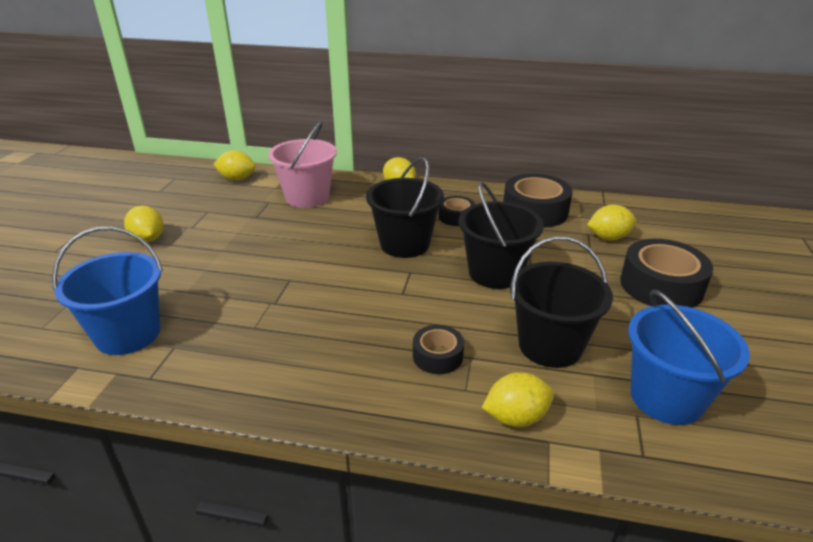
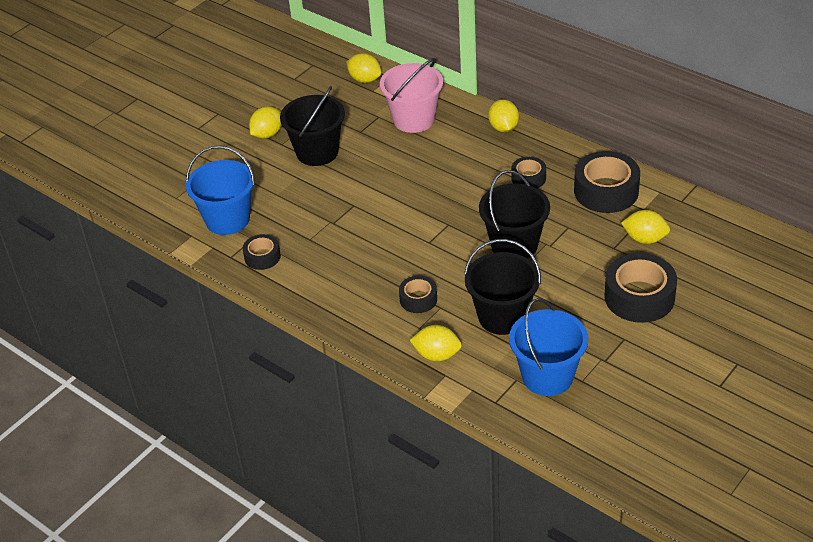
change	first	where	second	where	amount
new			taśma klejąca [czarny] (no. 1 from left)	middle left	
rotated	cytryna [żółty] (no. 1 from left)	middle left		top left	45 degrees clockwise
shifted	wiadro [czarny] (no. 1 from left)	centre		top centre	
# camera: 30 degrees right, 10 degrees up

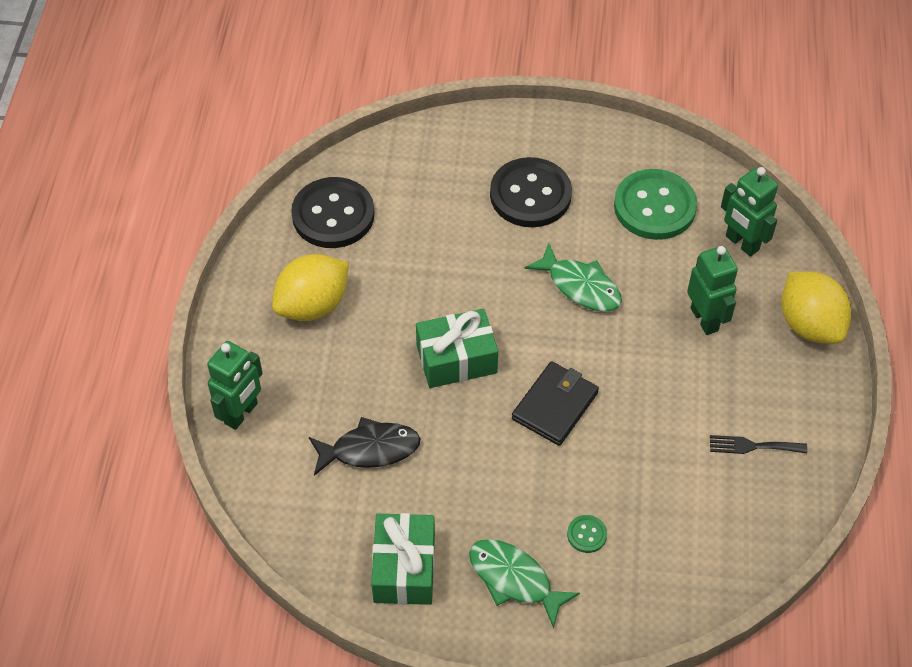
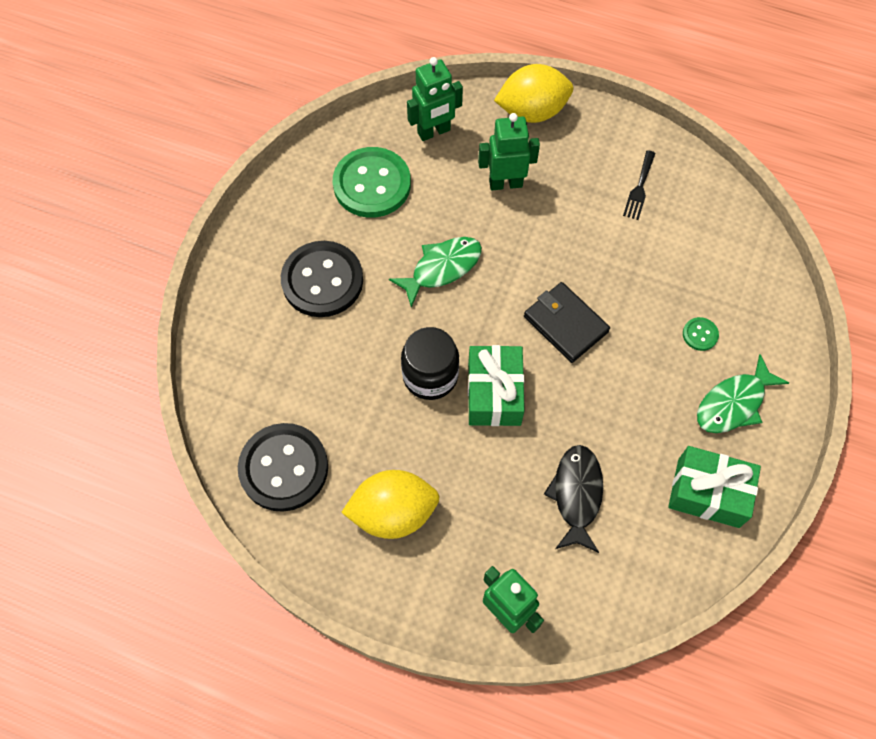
change	first	where	second	where	amount
rotated	cytryna [żółty] (no. 1 from left)	centre		bottom centre	75 degrees counterclockwise
new			słoik [czarny]	centre	
# camera: 75 degrees left, 10 degrees up

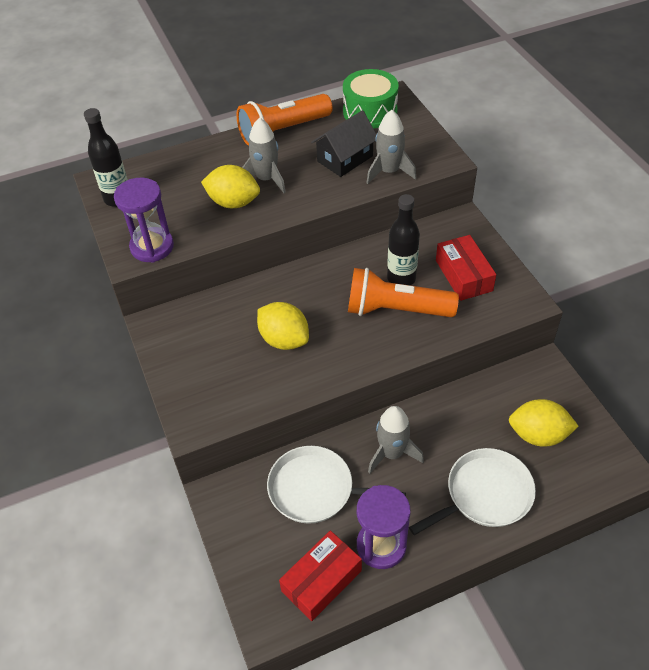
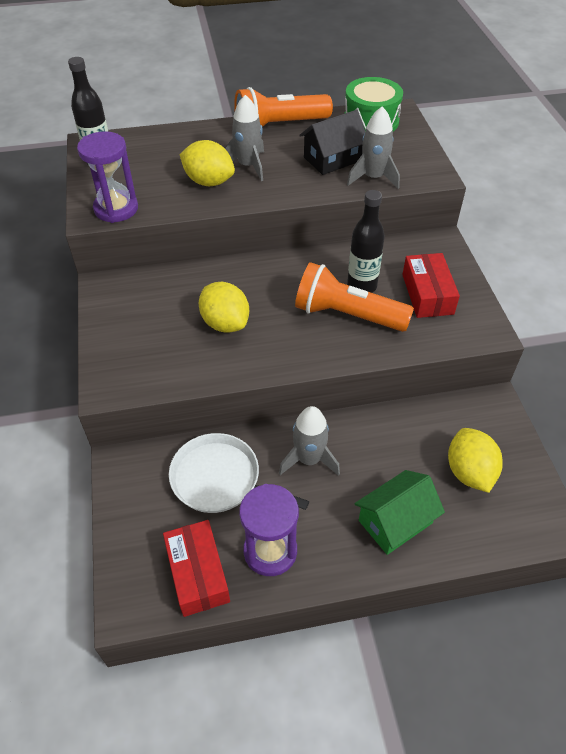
change	first	where	second	where	amount
rotated	pudełko [czerwony] (no. 1 from left)	bottom centre		bottom centre	75 degrees counterclockwise
swapped	patelnia [biały] (no. 2 from left)	bottom right	domek [zielony]	bottom right	
rotated	cytryna [żółty] (no. 3 from left)	middle right		middle right	60 degrees clockwise
# camera: 10 degrees right, 0 degrees up

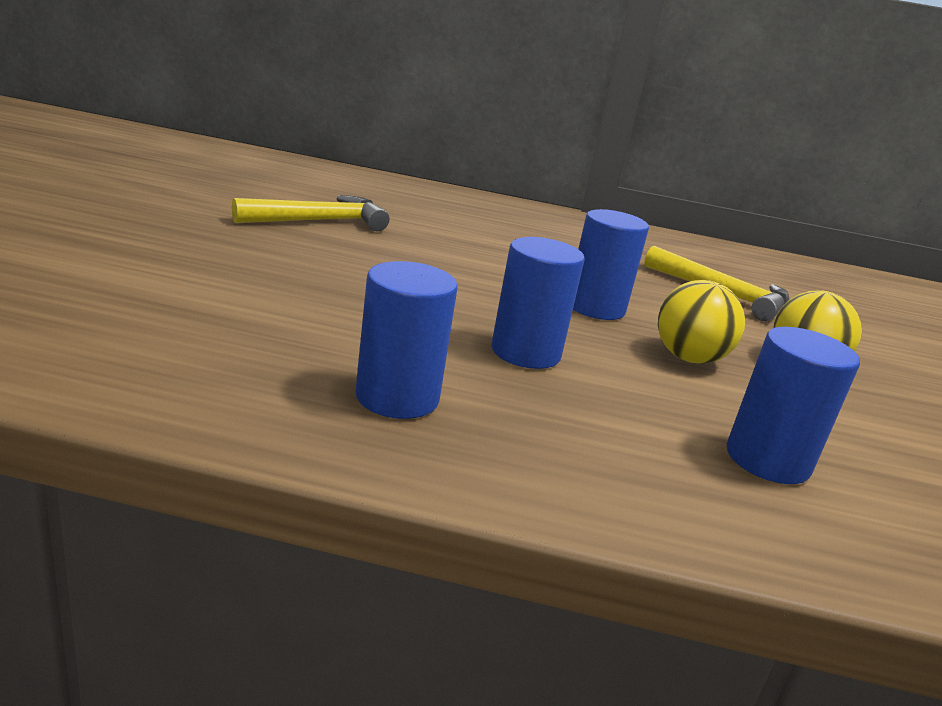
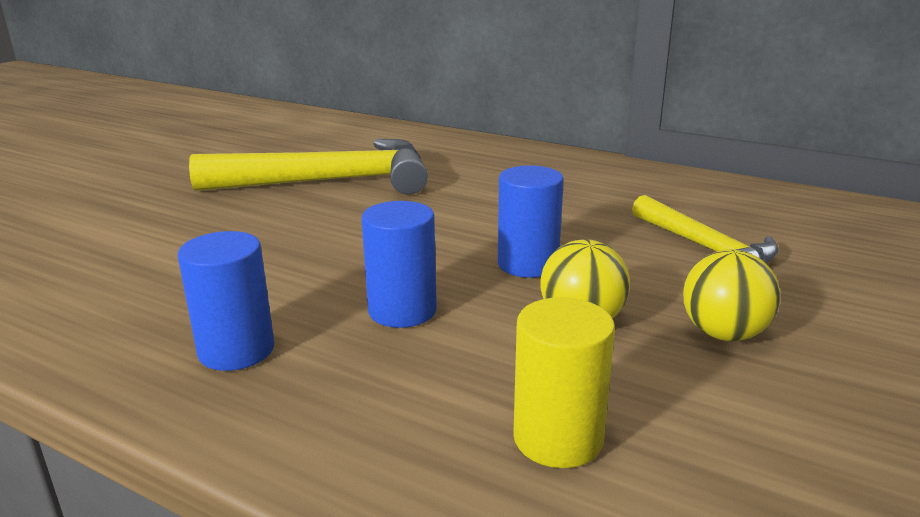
change	first	where	second	where	amount
scaled	młotek [żółty] (no. 1 from left)	top left		top centre	x1.72
repainted	walec [niebieski] (no. 4 from left)	middle right	walec [żółty]	bottom centre	
# camera: 25 degrees right, 0 degrees up

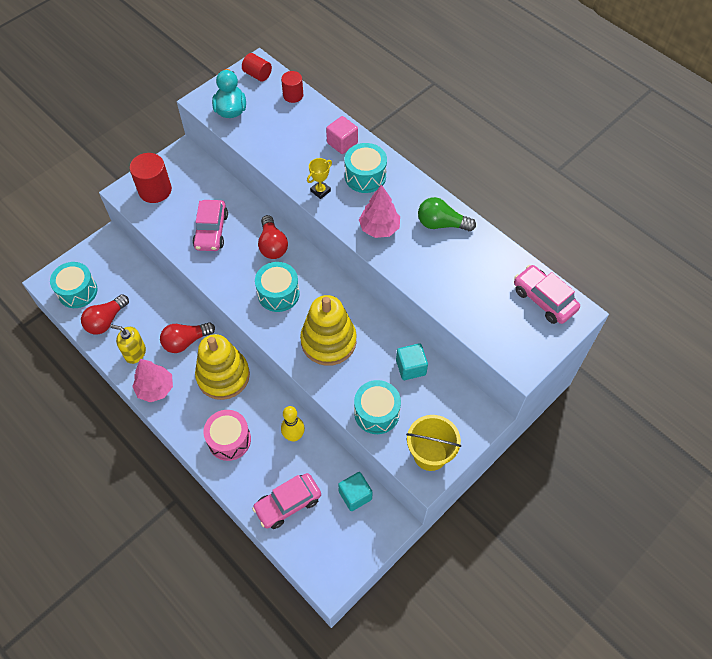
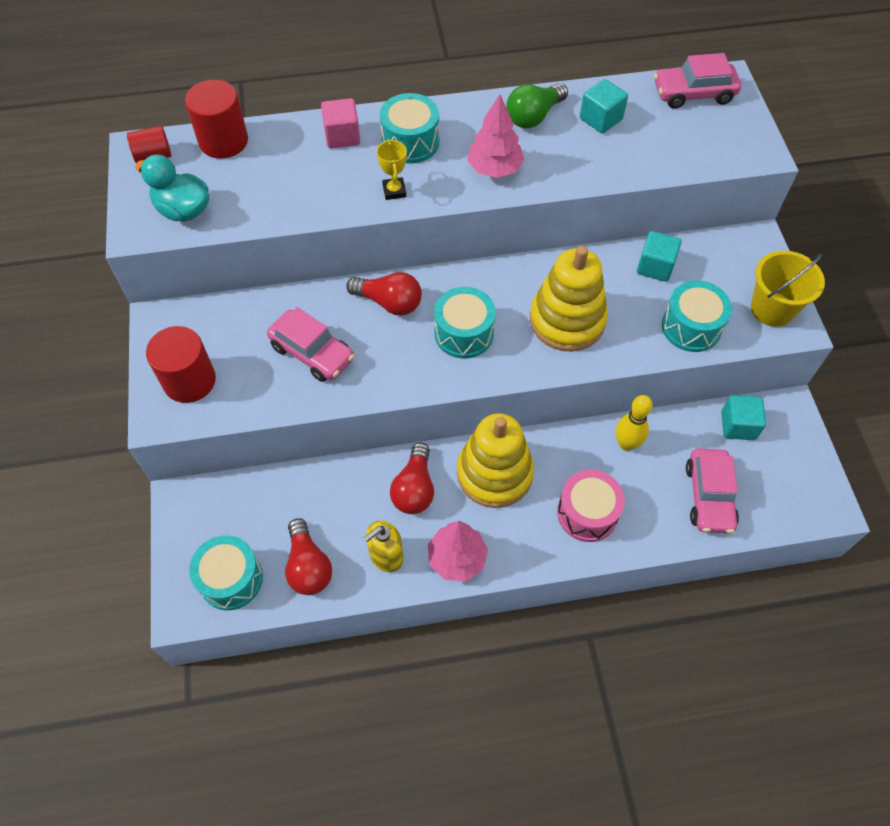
change	first	where	second	where	amount
scaled	walec [czerwony] (no. 3 from left)	top centre		top left	x1.63
new			sześcian [turkusowy] (no. 1 from left)	top right	
# camera: 55 degrees left, 0 degrees up

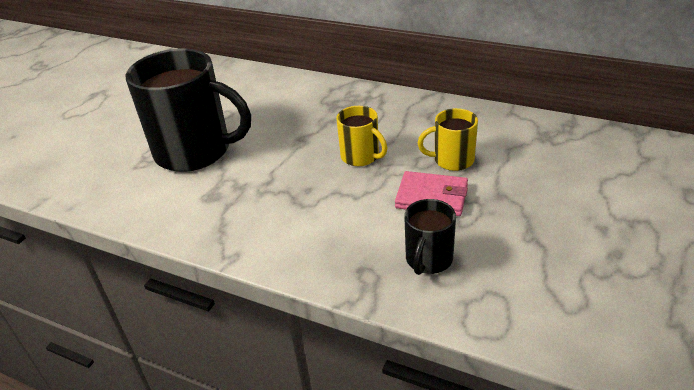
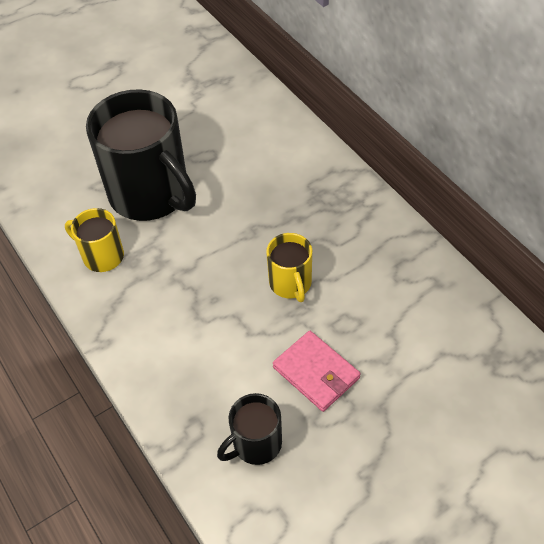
change	first	where	second	where	amount
shifted	kubek [żółty] (no. 2 from left in the first image)	centre	kubek [żółty] (no. 1 from left)	middle left	
# camera: 30 degrees right, 15 degrees up

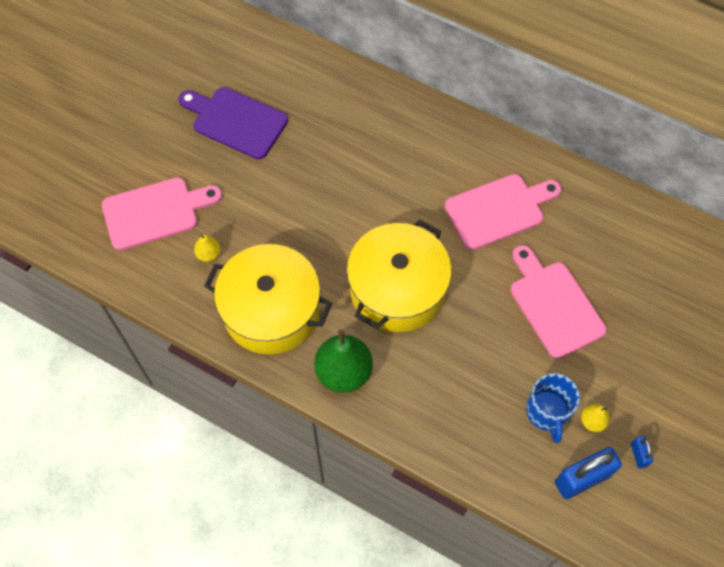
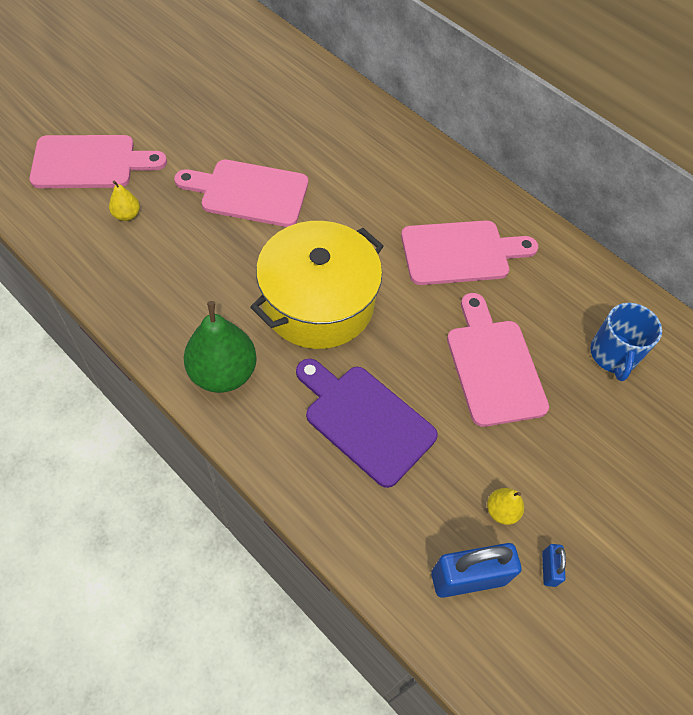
change	first	where	second	where	amount
new			deska do krojenia [różowy] (no. 2 from left)	top centre	
shifted	deska do krojenia [fioletowy]	top left		centre	
shifted	kubek [niebieski]	bottom right		middle right	
gone	garnek [żółty] (no. 1 from left)	centre			
# camera: 10 degrees right, 5 degrees down

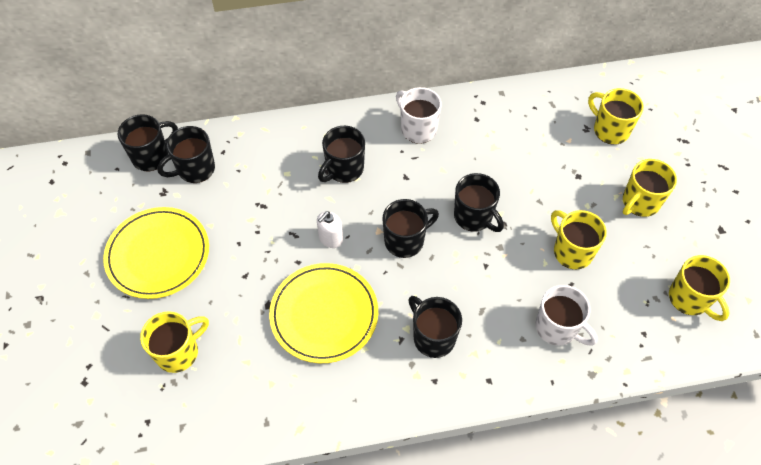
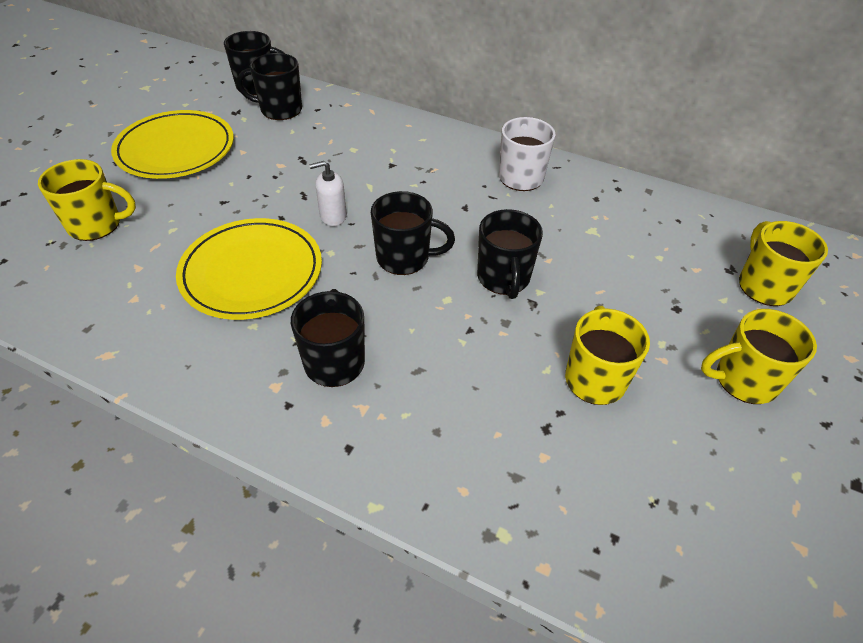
change	first	where	second	where	amount
gone	kubek [czarny] (no. 3 from left)	top centre			
gone	kubek [biały] (no. 2 from left)	bottom right			
gone	kubek [żółty] (no. 5 from left)	middle right			
# camera: 35 degrees right, 10 degrees down

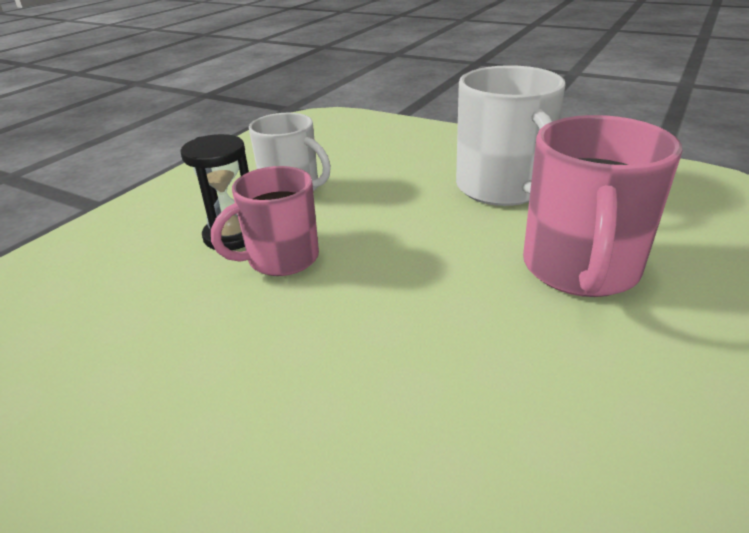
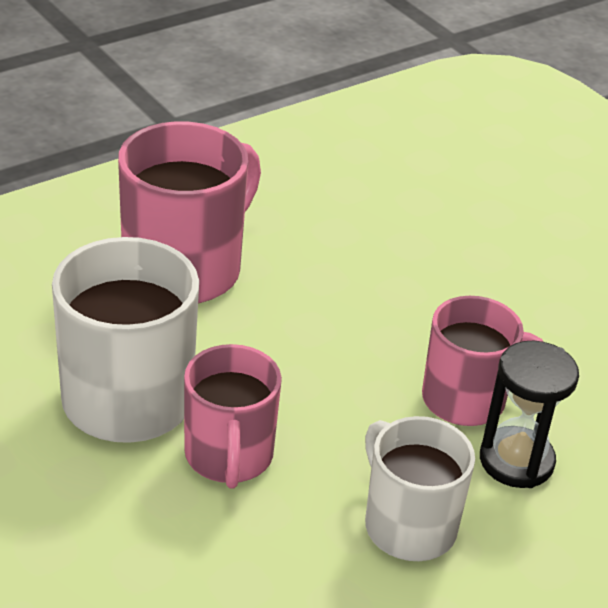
change	first	where	second	where	amount
new			kubek [różowy] (no. 2 from left)	bottom centre	
# camera: 160 degrees left, 5 degrees up

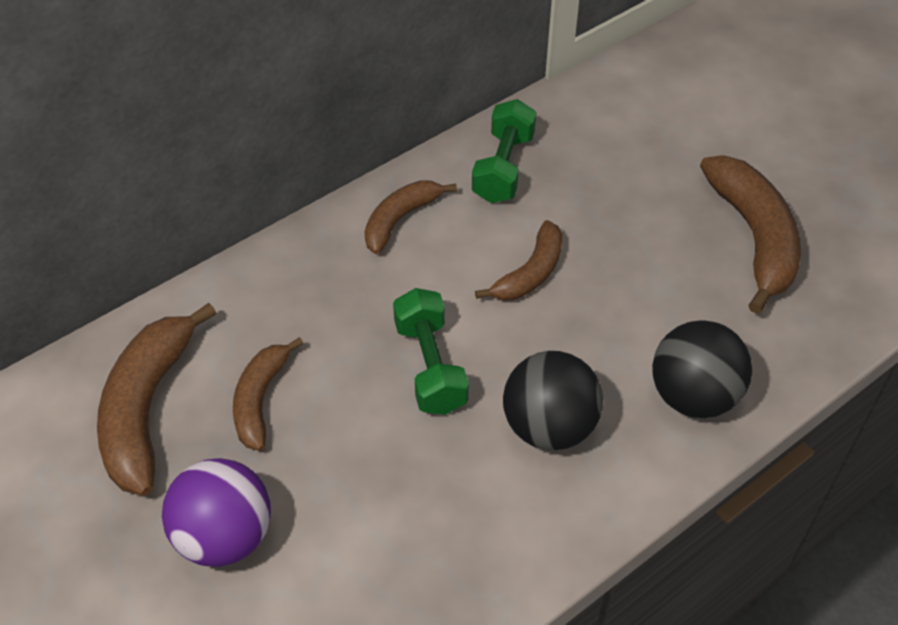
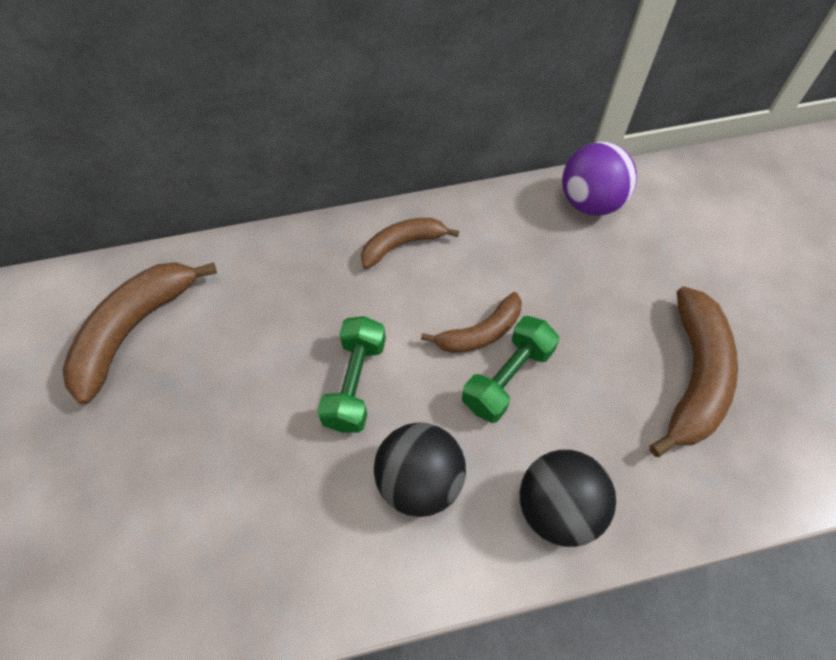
change	first	where	second	where	amount
shifted	hantel [zielony] (no. 2 from left)	top centre		centre	
shifted	piłka [fioletowy]	bottom left		top right	
gone	banan [brązowy] (no. 2 from left)	middle left			
# camera: 25 degrees right, 10 degrees up

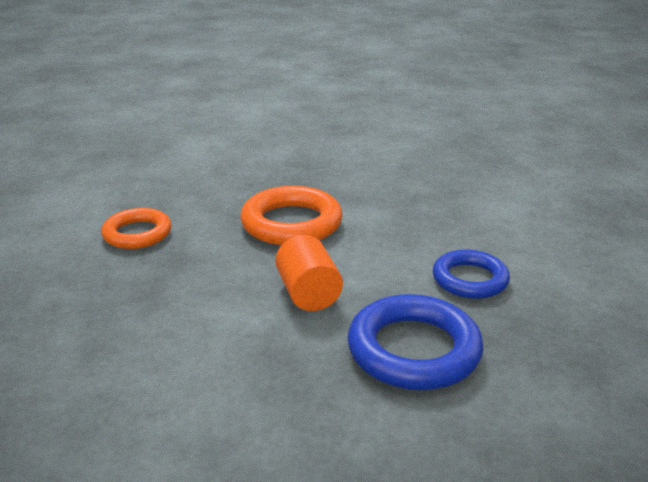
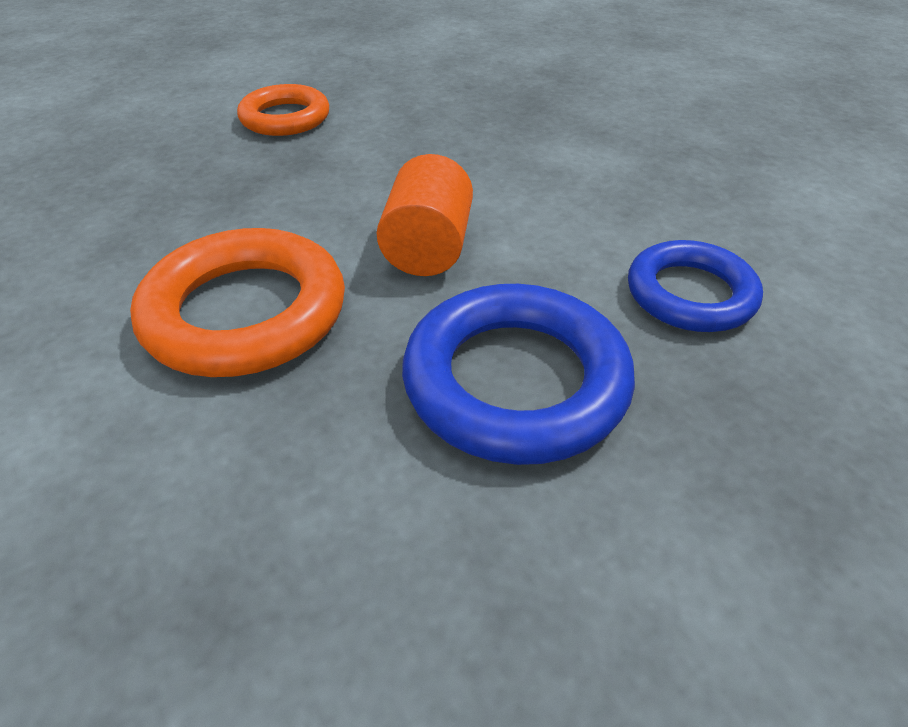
change	first	where	second	where	amount
shifted	pierścień [pomarańczowy] (no. 2 from left in the first image)	centre	pierścień [pomarańczowy] (no. 1 from left)	middle left	
# camera: 25 degrees right, 15 degrees up

